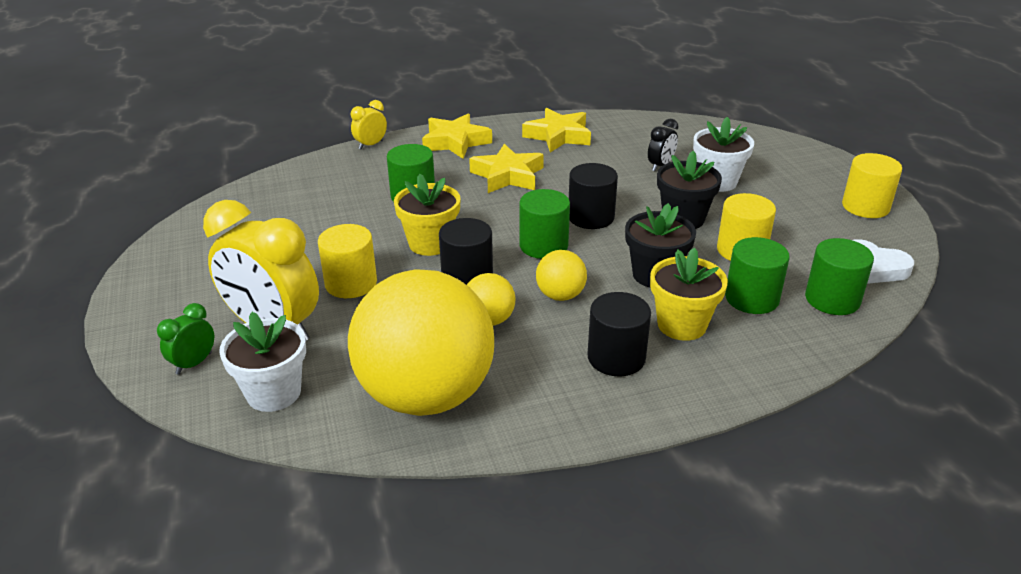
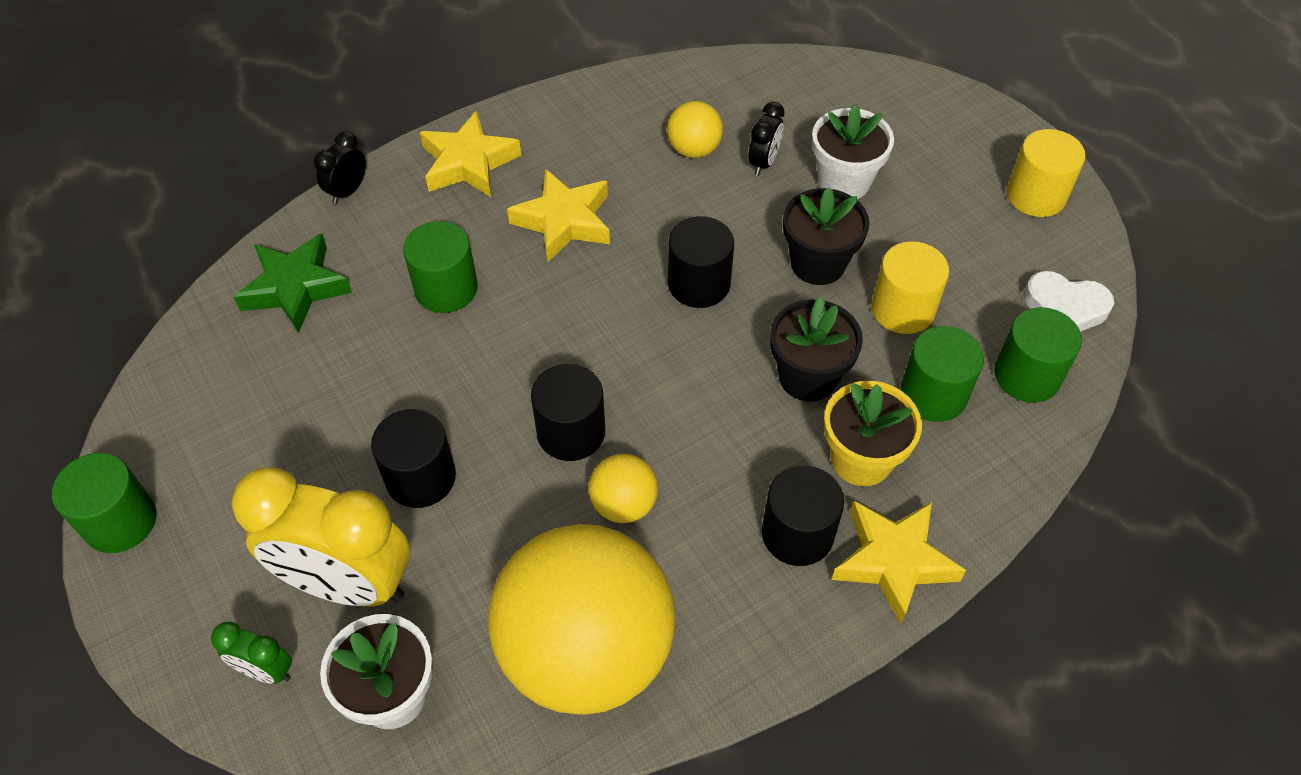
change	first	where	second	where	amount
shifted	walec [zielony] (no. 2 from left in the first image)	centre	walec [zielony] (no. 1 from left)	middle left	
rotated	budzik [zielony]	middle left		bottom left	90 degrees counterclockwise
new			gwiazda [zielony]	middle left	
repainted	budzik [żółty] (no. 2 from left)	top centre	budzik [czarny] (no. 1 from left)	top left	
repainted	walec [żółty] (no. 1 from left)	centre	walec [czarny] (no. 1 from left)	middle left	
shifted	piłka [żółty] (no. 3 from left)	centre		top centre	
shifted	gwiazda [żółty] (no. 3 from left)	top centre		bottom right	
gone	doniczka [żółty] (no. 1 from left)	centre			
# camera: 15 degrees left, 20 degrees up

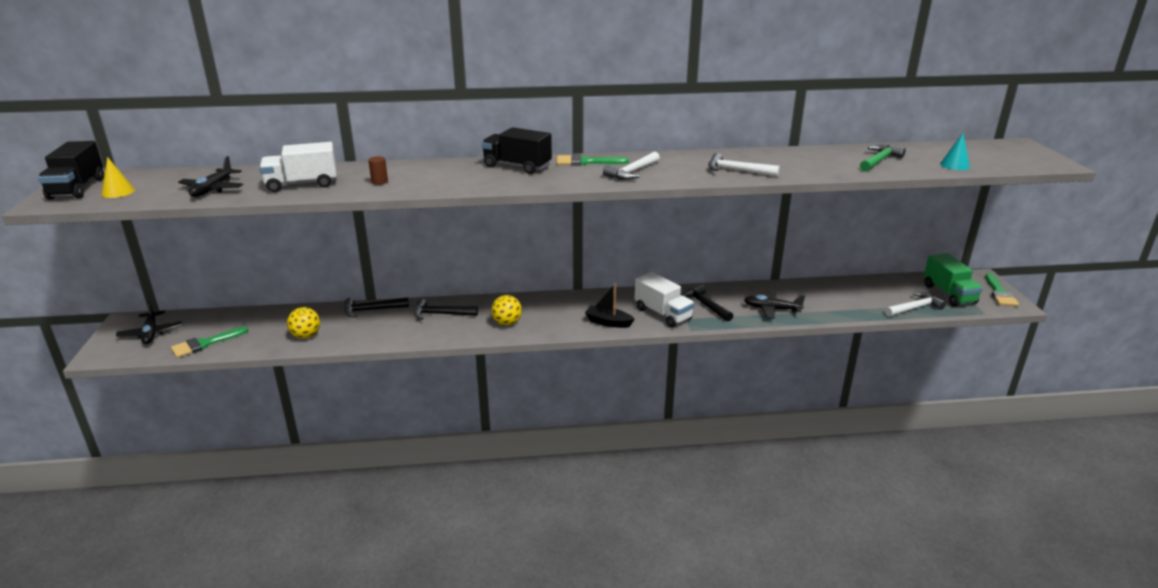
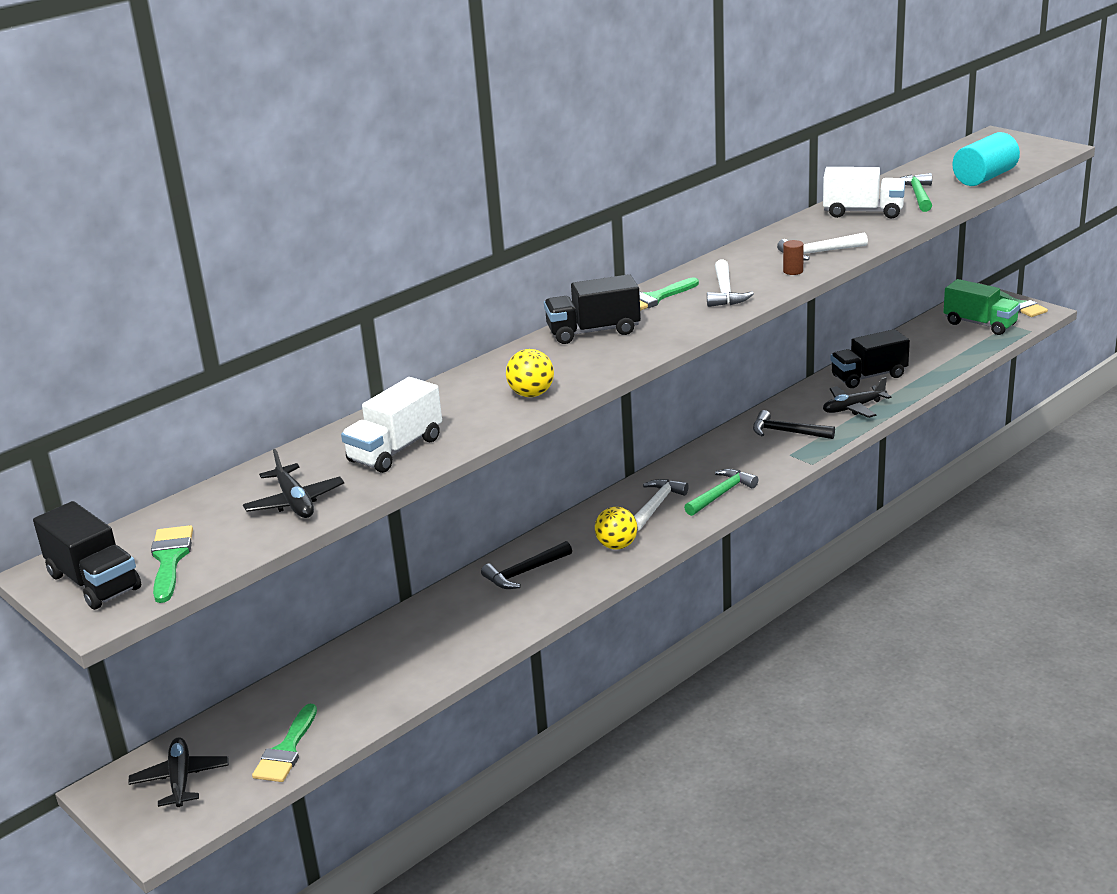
change	first	where	second	where	amount
rotated	samolot [czarny] (no. 1 from left)	middle left		bottom left	135 degrees counterclockwise
swapped	stożek [żółty]	top left	pędzel [zielony] (no. 1 from left)	middle left	
shifted	piłka [żółty] (no. 1 from left)	middle left		centre	
shifted	młotek [biały] (no. 3 from left in the first image)	middle right	młotek [biały] (no. 1 from left)	centre	
swapped	łódka [czarny]	centre	młotek [zielony] (no. 1 from left)	centre	
shifted	walec [brązowy]	top left		top right	
shifted	ciężarówka [biały] (no. 2 from left)	centre		top right	
new			ciężarówka [czarny] (no. 3 from left)	middle right	
swapped	stożek [turkusowy]	top right	walec [turkusowy]	top right	
gone	młotek [czarny] (no. 1 from left)	middle left			
# camera: 35 degrees left, 0 degrees up

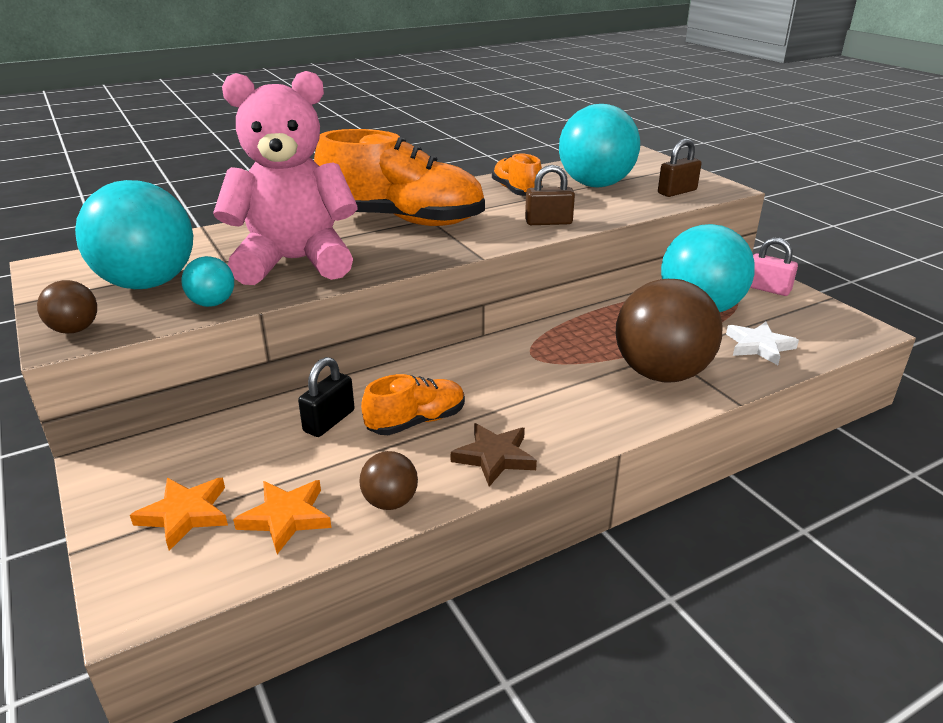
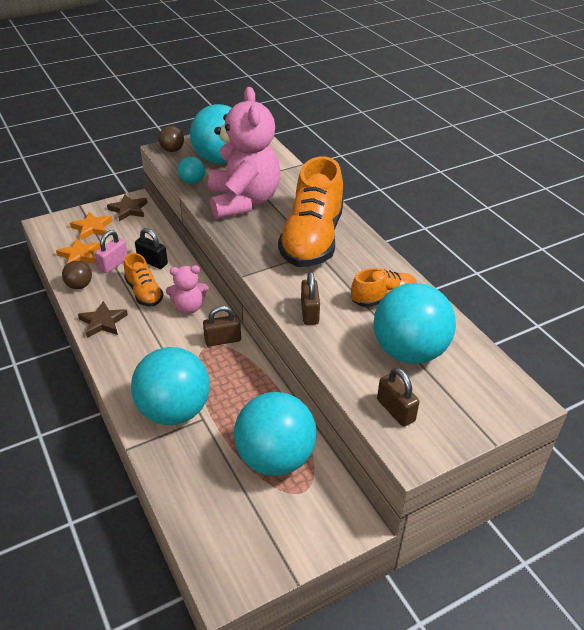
change	first	where	second	where	amount
shifted	kłódka [różowy]	middle right		middle left	
new			gwiazda [brązowy] (no. 2 from left)	top left	
repainted	piłka [brązowy] (no. 3 from left)	middle right	piłka [turkusowy] (no. 1 from left)	middle left	
new			miś [różowy] (no. 1 from left)	middle left	
new			kłódka [brązowy] (no. 1 from left)	centre	
gone	gwiazda [biały]	middle right			
# camera: 90 degrees right, 10 degrees up

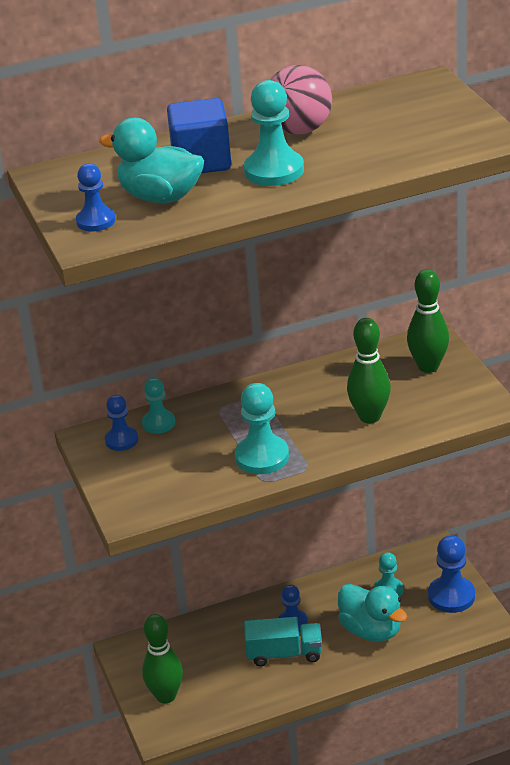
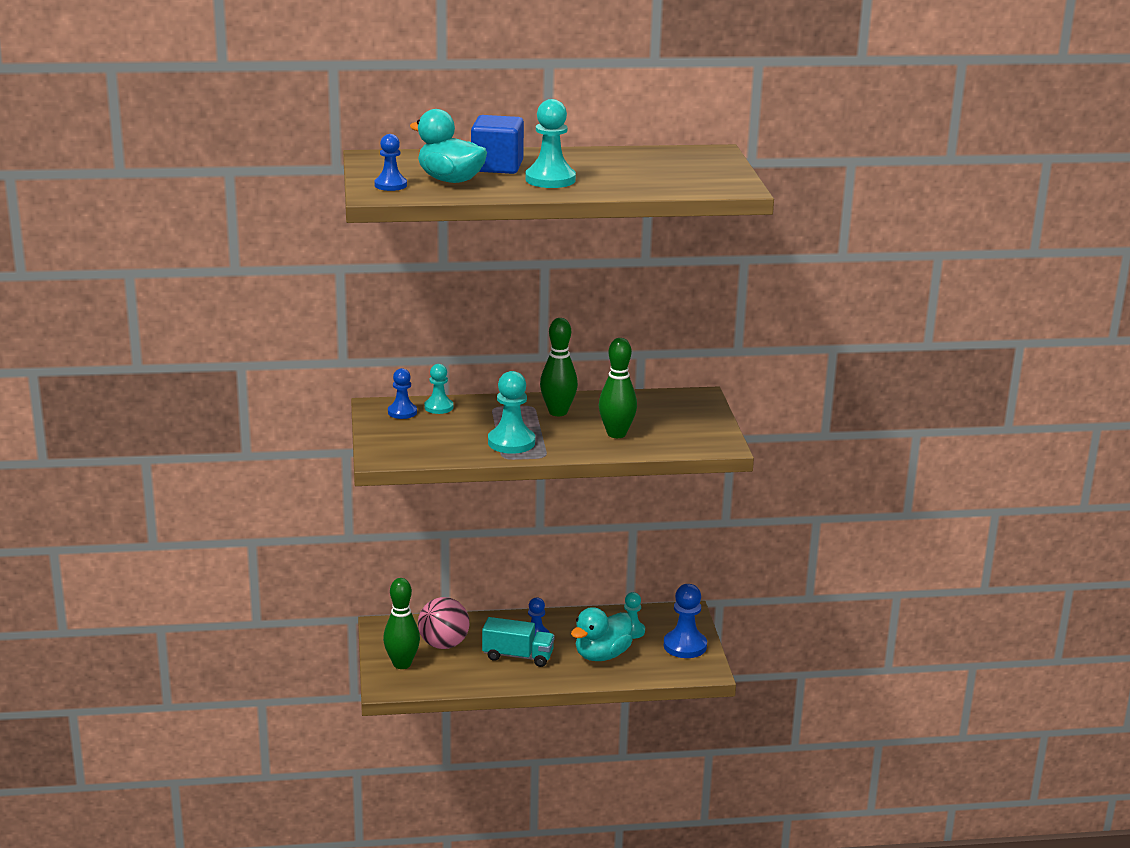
change	first	where	second	where	amount
shifted	piłka [różowy]	top centre		bottom centre	
shifted	kręgiel [zielony] (no. 3 from left in the first image)	middle right	kręgiel [zielony] (no. 2 from left)	centre	
rotated	kaczka [turkusowy] (no. 2 from left)	bottom right		bottom centre	75 degrees clockwise
# camera: 10 degrees right, 10 degrees down

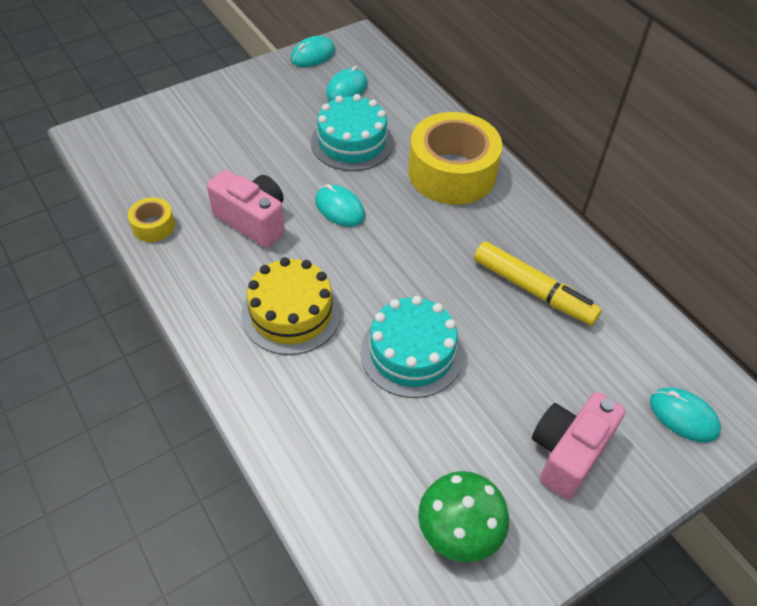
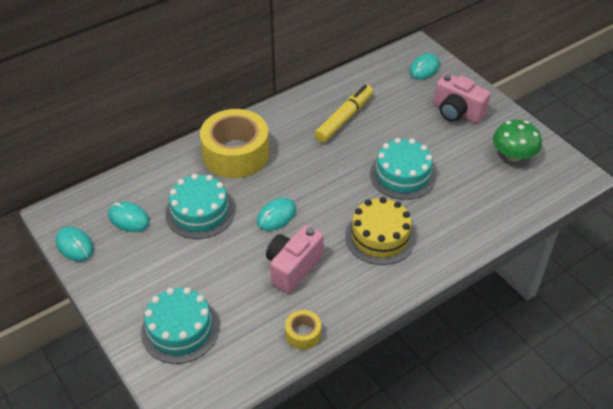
change	first	where	second	where	amount
new			tort [turkusowy] (no. 1 from left)	bottom left	
# camera: 90 degrees left, 5 degrees down

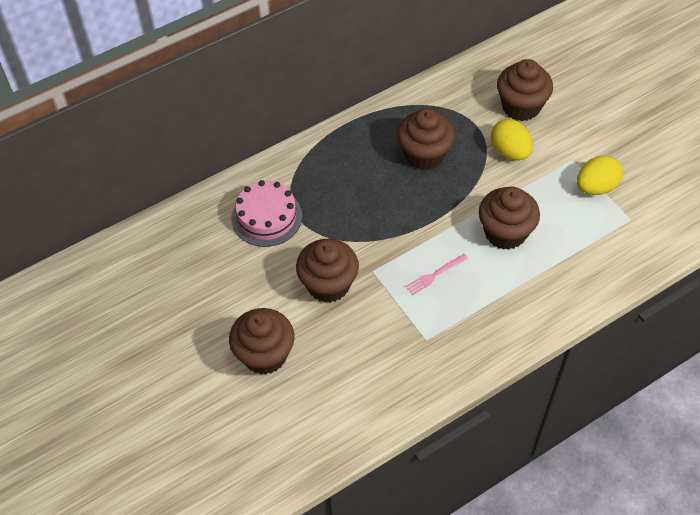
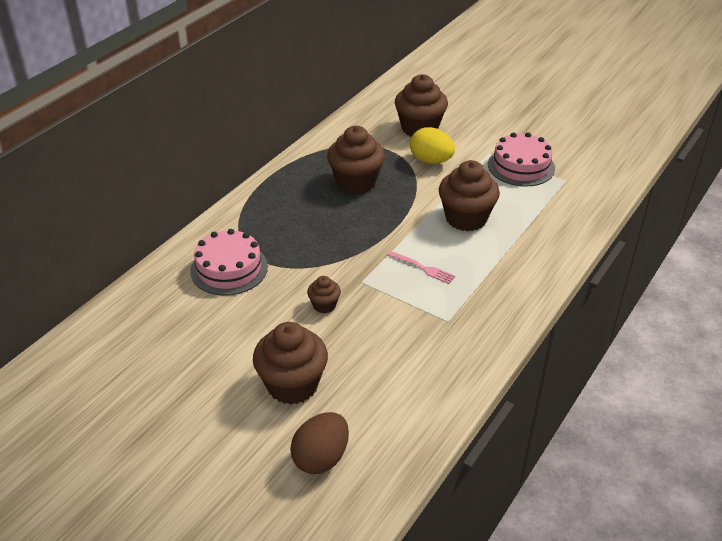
change	first	where	second	where	amount
new			jajko [brązowy]	bottom centre	
scaled	muffinka [brązowy] (no. 2 from left)	centre		centre	x0.50
rotated	widelec [różowy]	centre		centre	90 degrees counterclockwise
swapped	jajko [żółty] (no. 2 from left)	middle right	tort [różowy] (no. 2 from left)	top right	
# camera: 25 degrees left, 15 degrees down

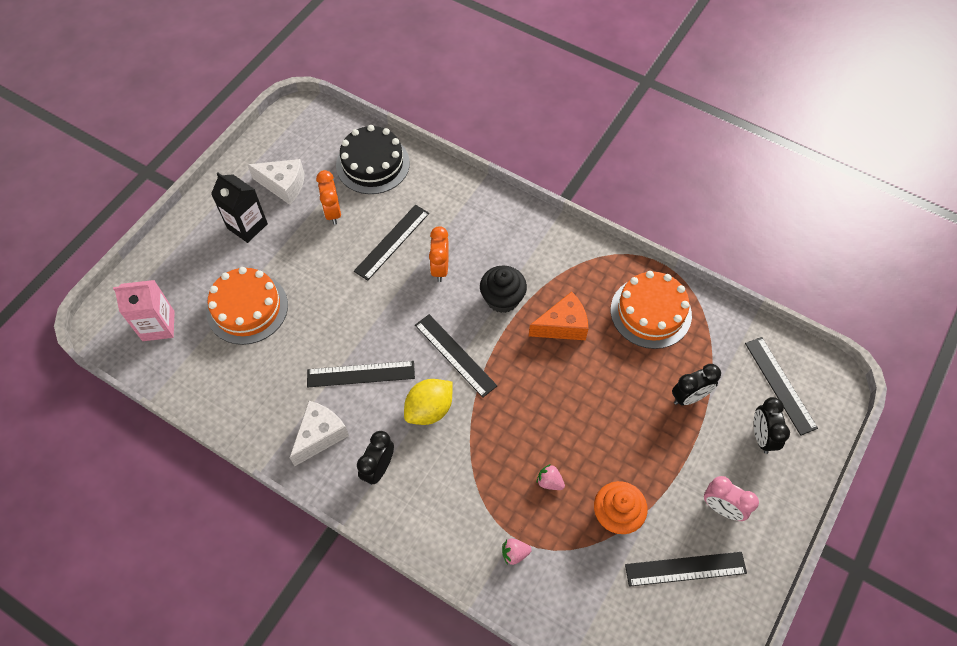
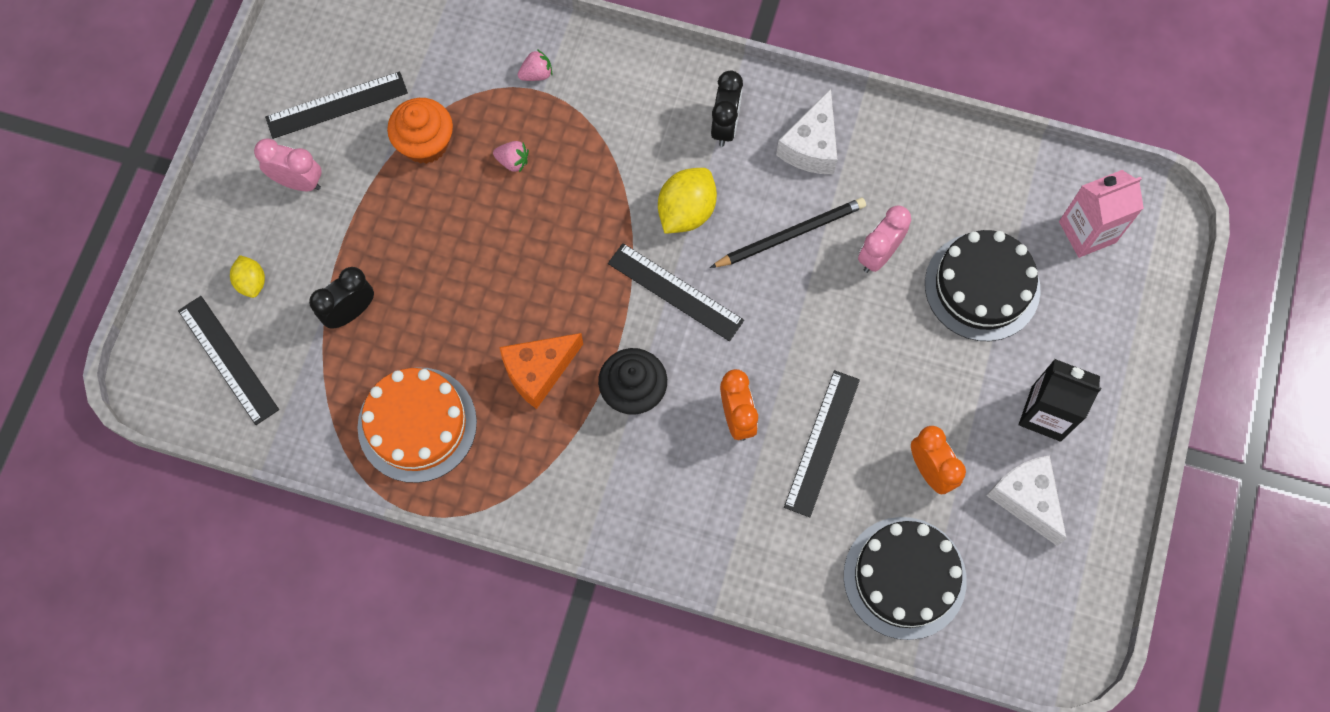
change	first	where	second	where	amount
swapped	budzik [czarny] (no. 3 from left)	middle right	cytryna [żółty] (no. 1 from left)	middle left	
swapped	linijka [czarny] (no. 1 from left)	centre	ołówek [czarny]	top centre	
new			budzik [różowy] (no. 2 from left)	centre	
repainted	tort [pomarańczowy] (no. 1 from left)	middle left	tort [czarny] (no. 2 from left)	middle right	
rotated	ser [biały] (no. 1 from left in the first image)	top left	ser [biały] (no. 2 from left)	bottom right	60 degrees clockwise
# camera: 165 degrees right, 10 degrees up

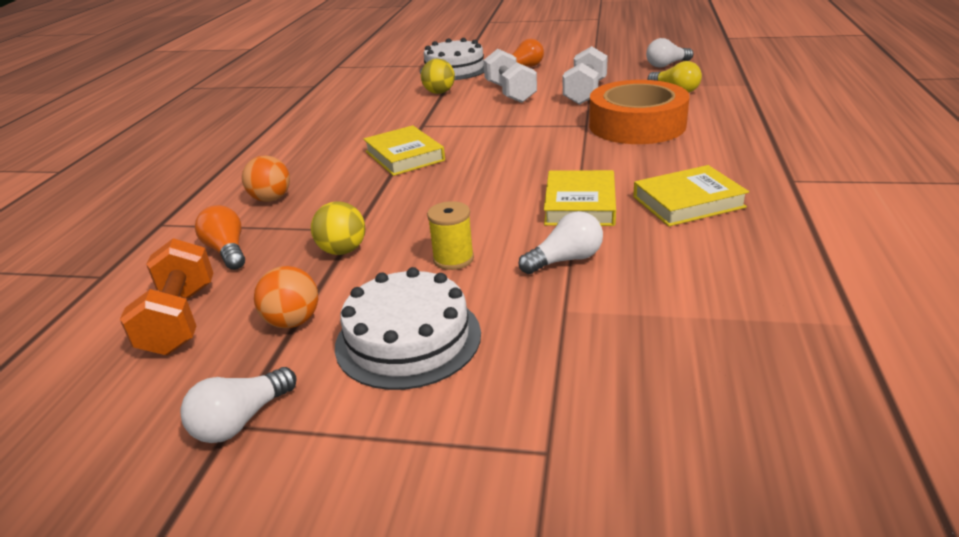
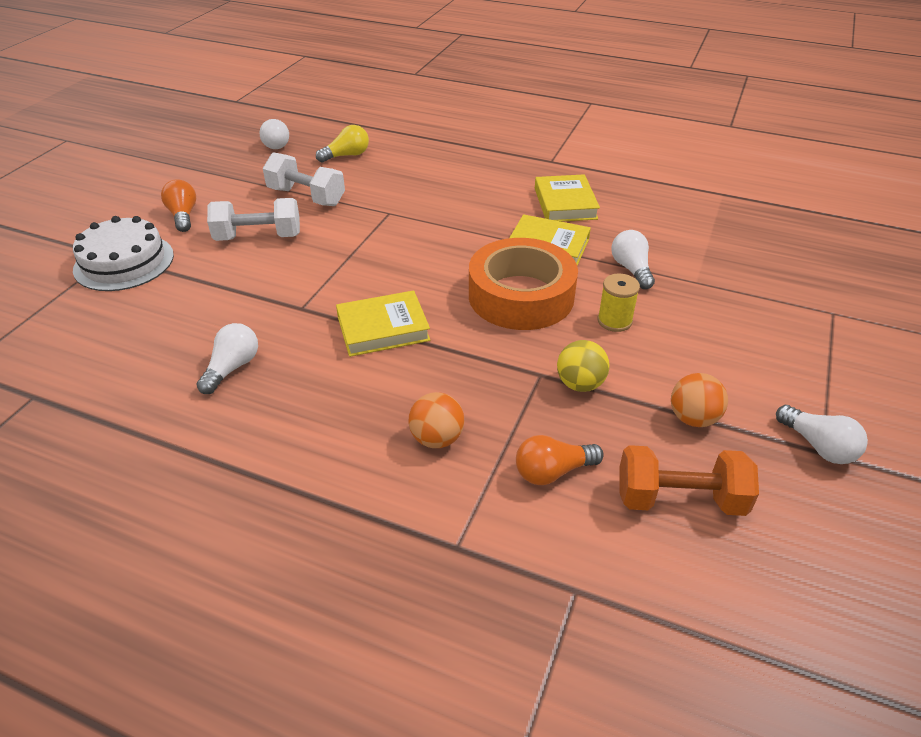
change	first	where	second	where	amount
new			żarówka [biały] (no. 1 from left)	middle left	
shifted	taśma klejąca [pomarańczowy]	top centre		centre	
gone	tort [biały] (no. 1 from left)	centre			
gone	piłka [żółty] (no. 2 from left)	top centre			
# camera: 80 degrees left, 10 degrees up

